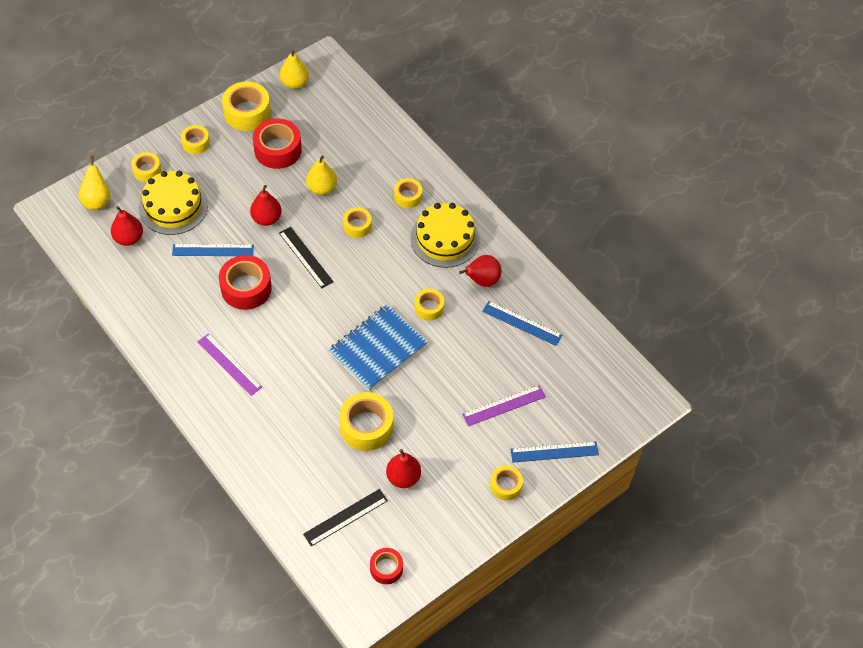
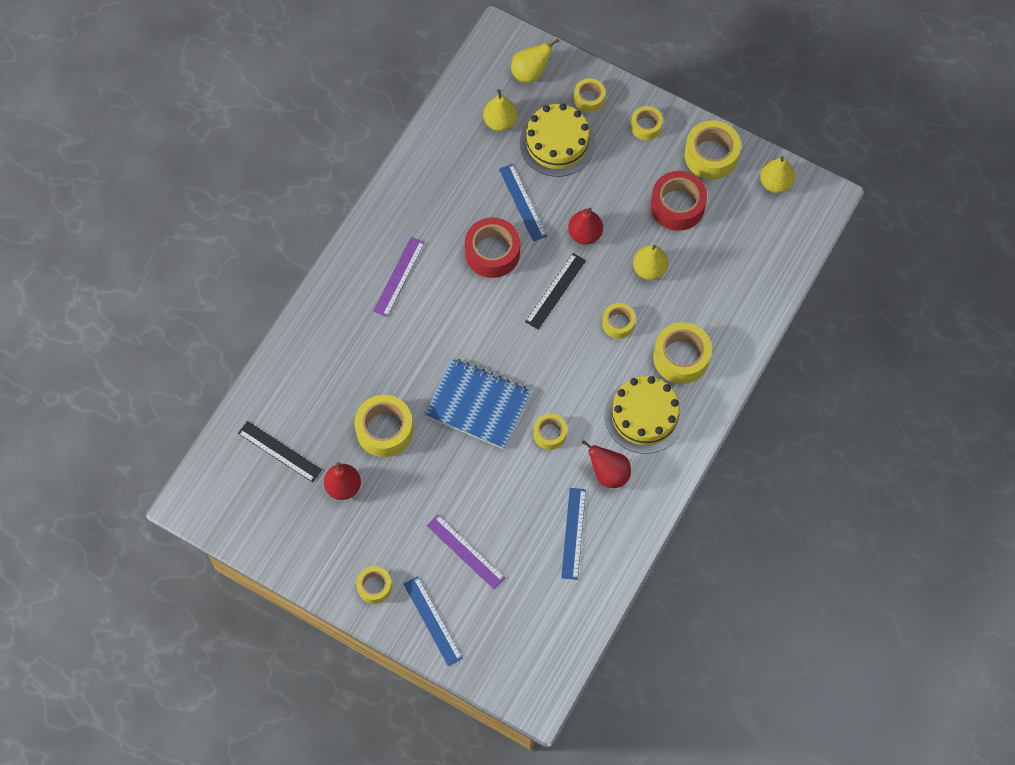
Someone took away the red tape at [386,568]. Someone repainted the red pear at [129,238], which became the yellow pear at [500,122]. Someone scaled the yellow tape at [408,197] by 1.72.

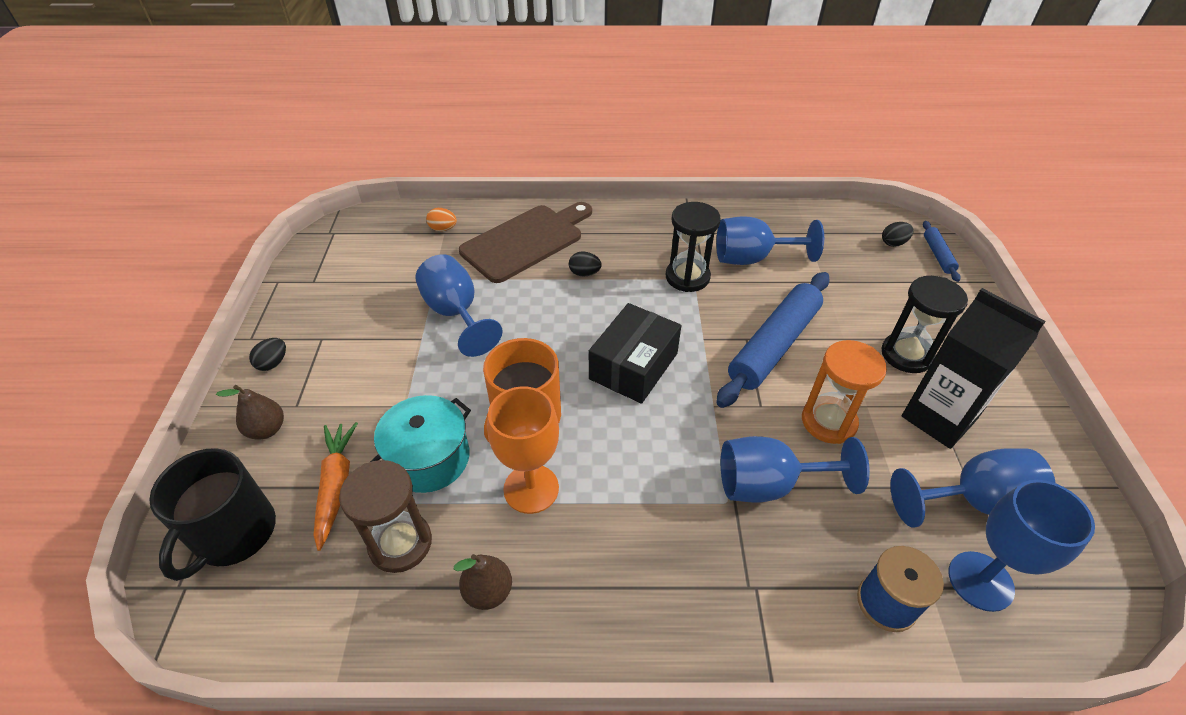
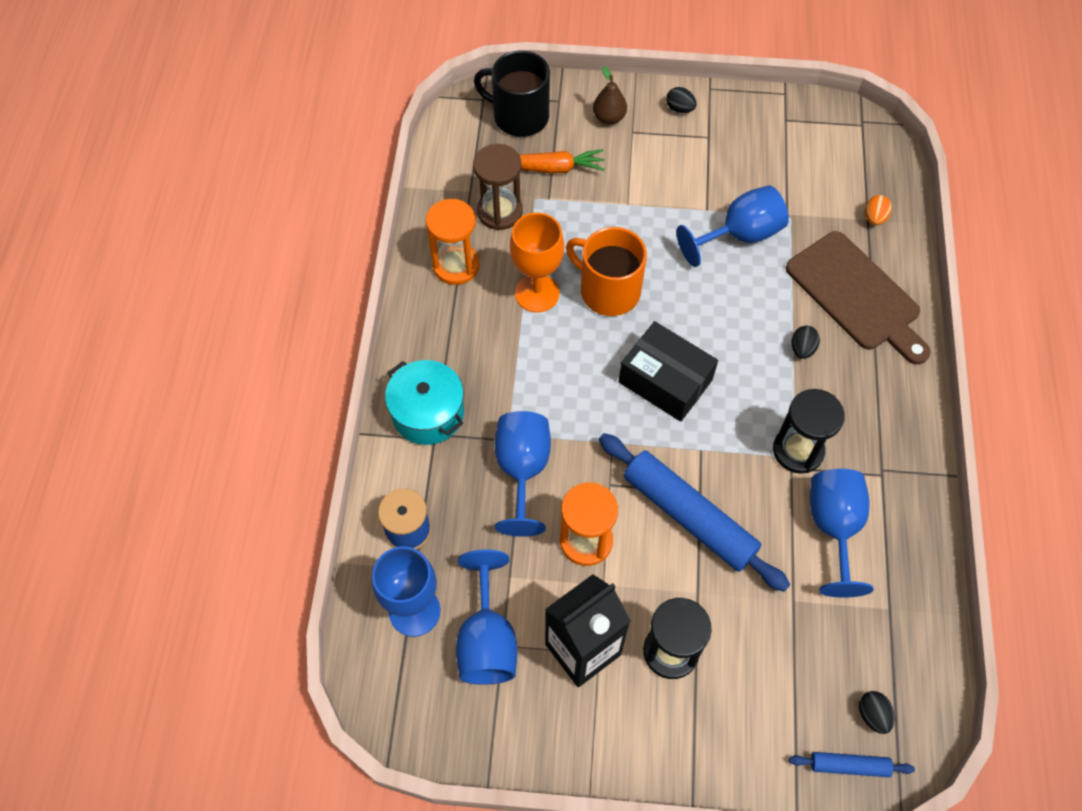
Someone carried the turquoise pot from [429,458] to [428,413]. Someone swapped the brown pear at [488,591] for the orange hourglass at [456,265].

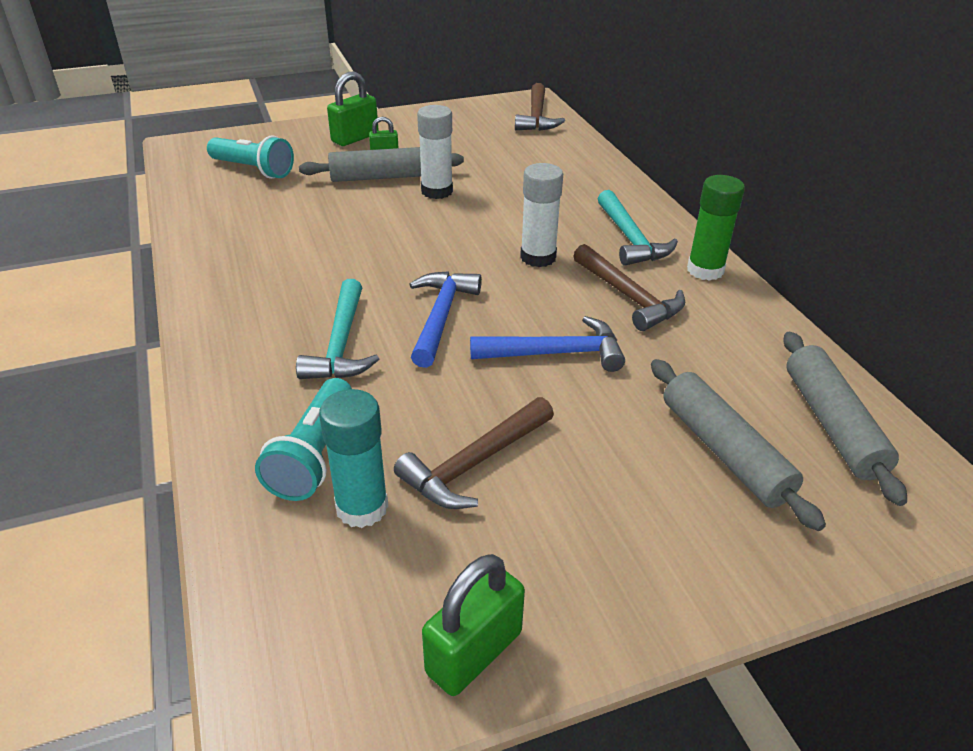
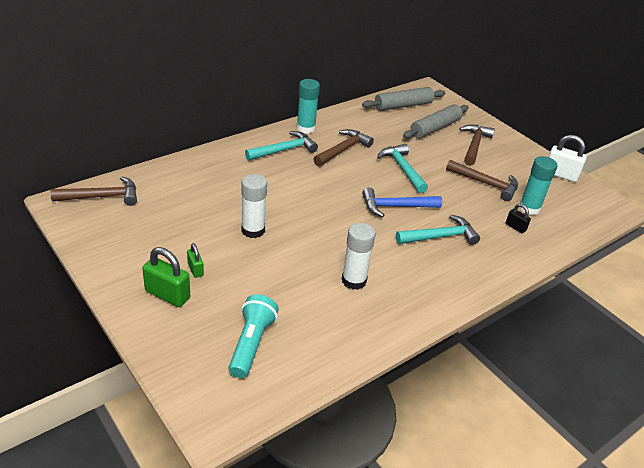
Someone took away the grey rolling pin at [383,177]. Someone put down the brown hammer at [474,145]. Someone carried the white glue stick from [538,257] to [354,280]. Someone swapped the turquoise flashlight at [314,455] for the black padlock at [515,227]. Someone repainted the green padlock at [474,652], which became the white padlock at [560,175]. Someone repainted the blue hammer at [555,353], which became the turquoise hammer at [402,169]. Someone repainted the green glue stick at [705,270], which became the turquoise glue stick at [306,128].

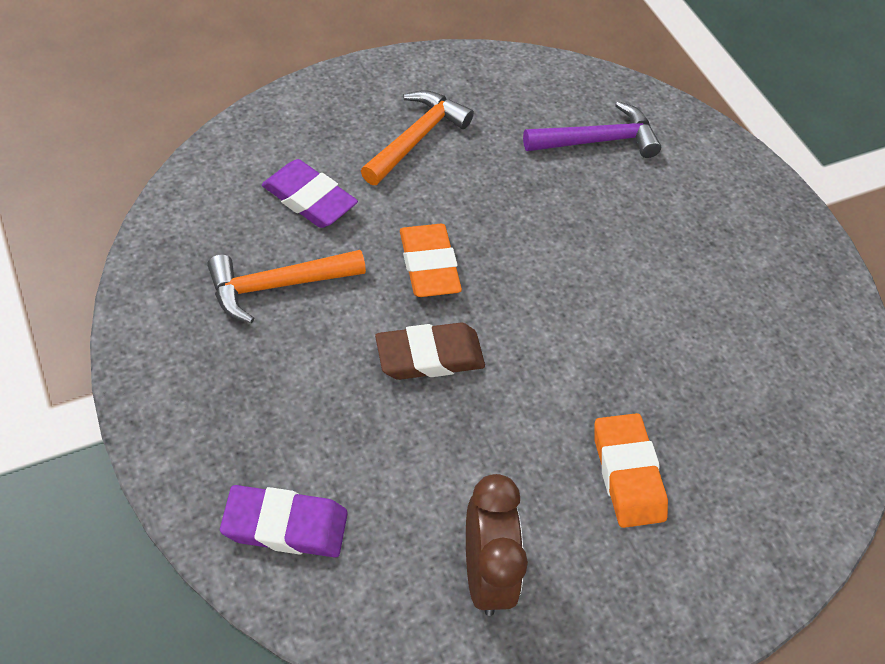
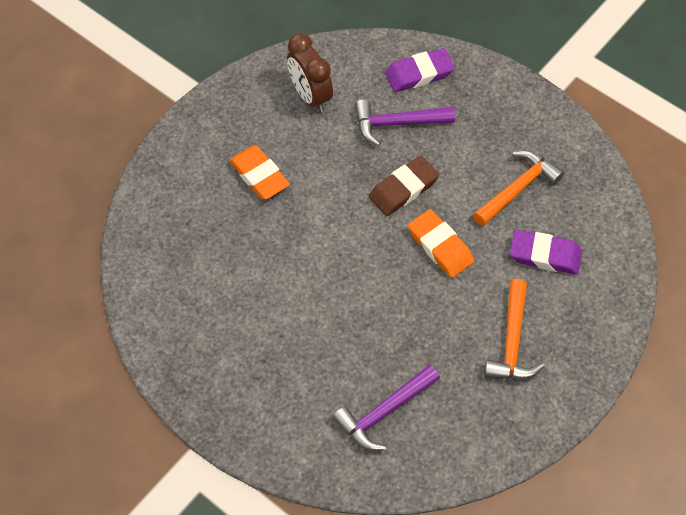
Someone put down the purple hammer at [397,123].

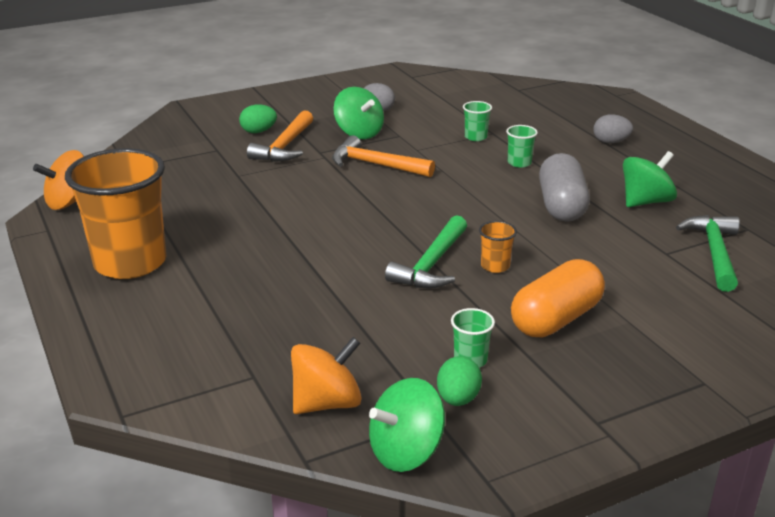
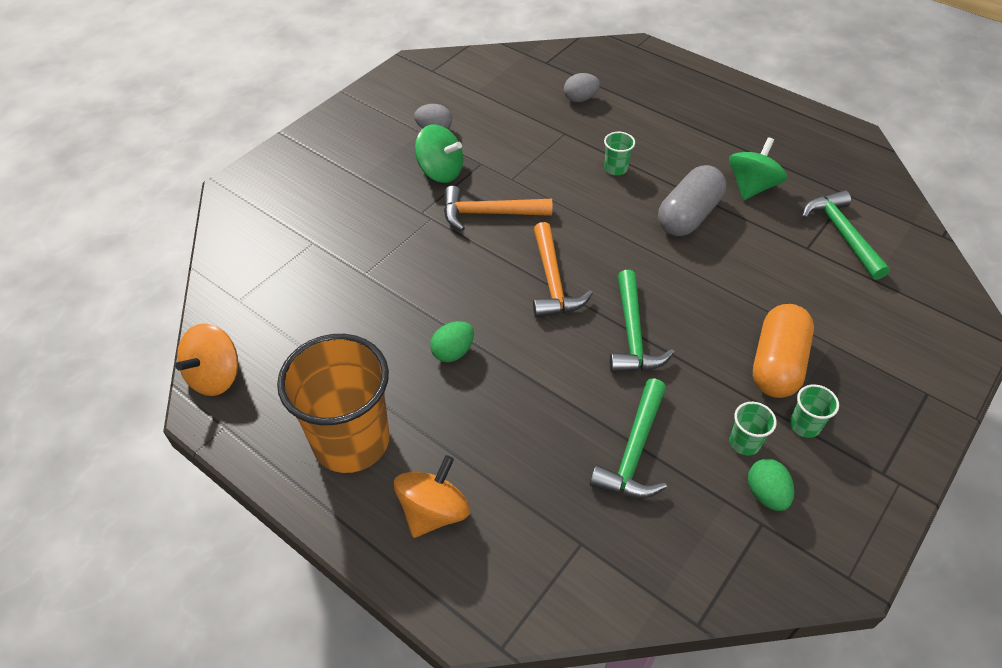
Someone took away the green spinning top at [406,452]. Someone took away the orange cup at [495,266]. Someone put down the green hammer at [634,451]. Someone carried the green egg from [258,131] to [453,352]. Someone carried the orange hammer from [285,146] to [553,281]. Someone carried the orange spinning top from [327,403] to [434,511]. Someone carried the green cup from [475,137] to [804,425]. Someone carried the grey egg from [610,142] to [580,99]. Someone rotated the grey capsule at [561,206] by 60 degrees clockwise.

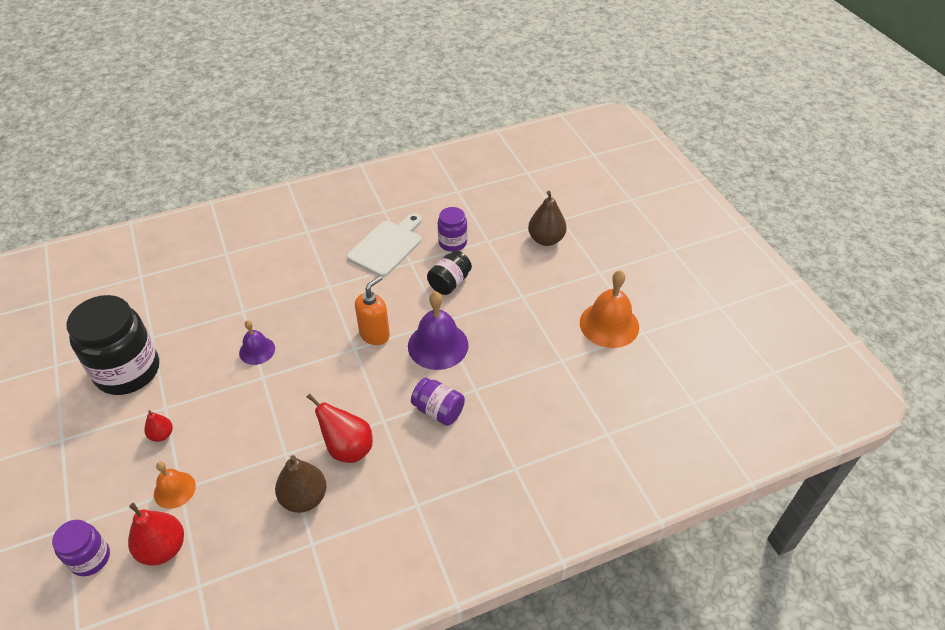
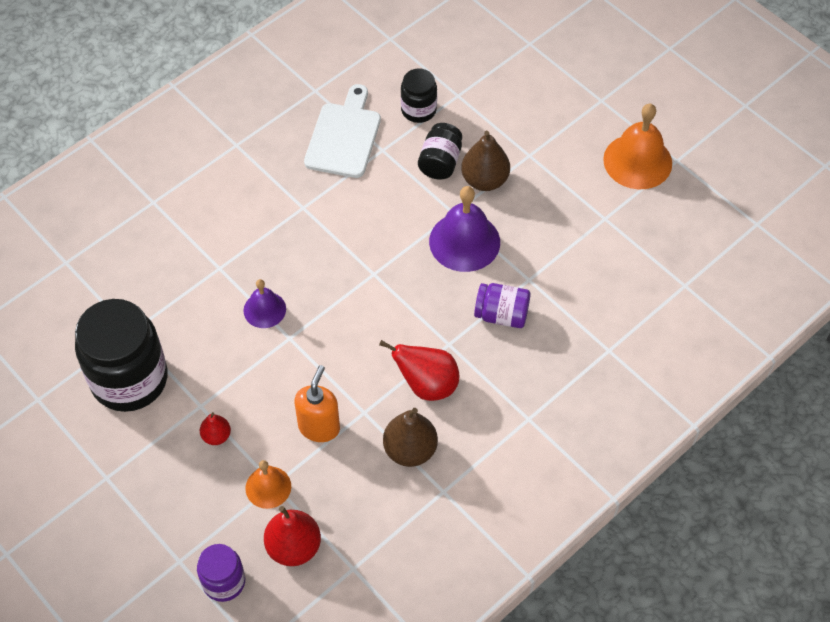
Someone carried the orange soap dispenser from [375,334] to [319,427]. Someone carried the brown pear from [546,239] to [484,180]. Someone repainted the purple jar at [452,243], which became the black jar at [418,110].

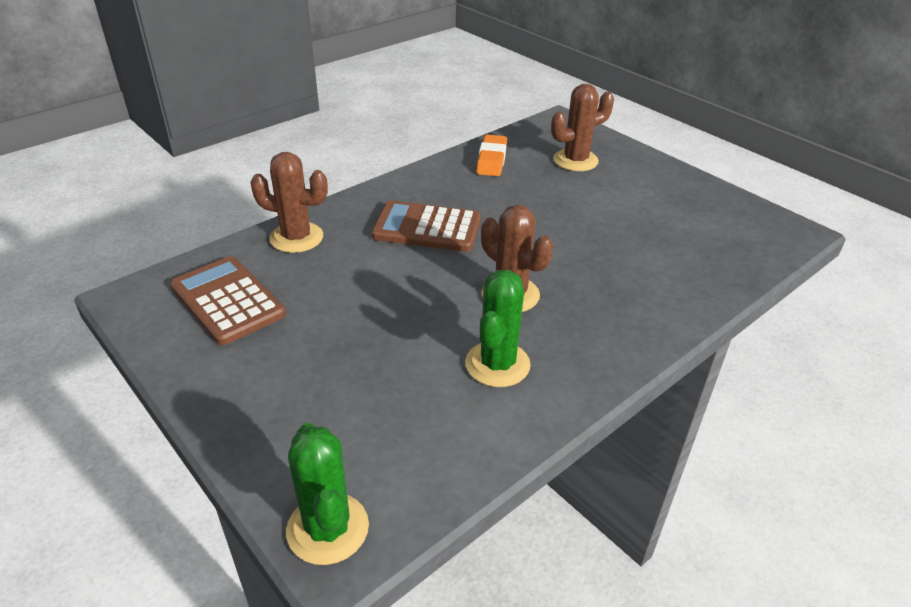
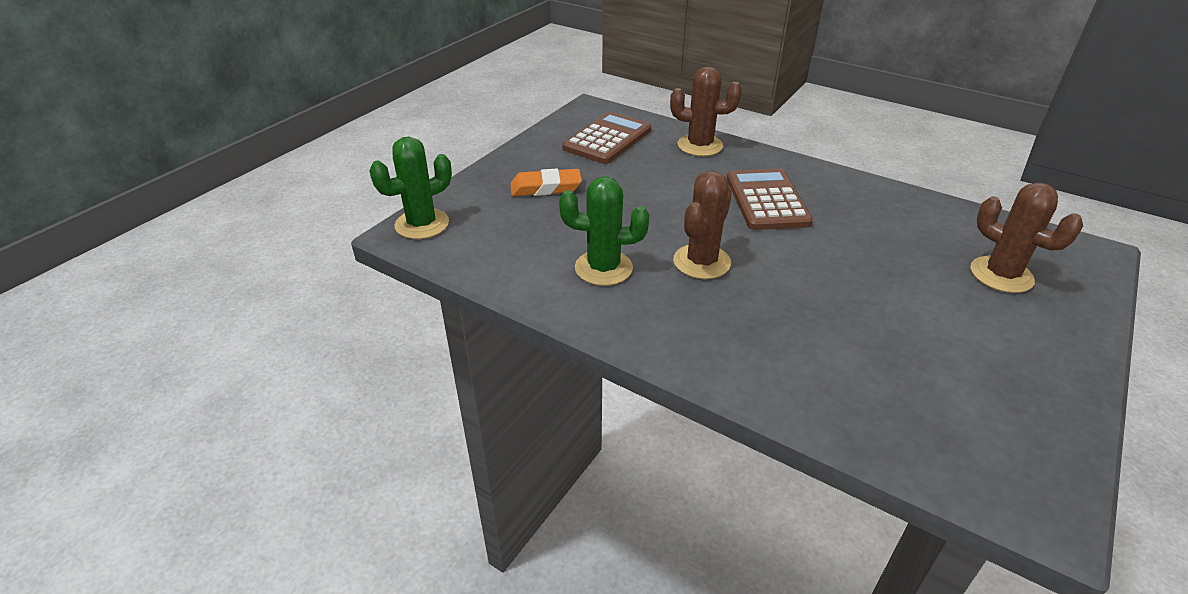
Someone carried the orange eraser from [491,160] to [546,188]. Someone rotated the brown cactus at [296,238] by 75 degrees counterclockwise.

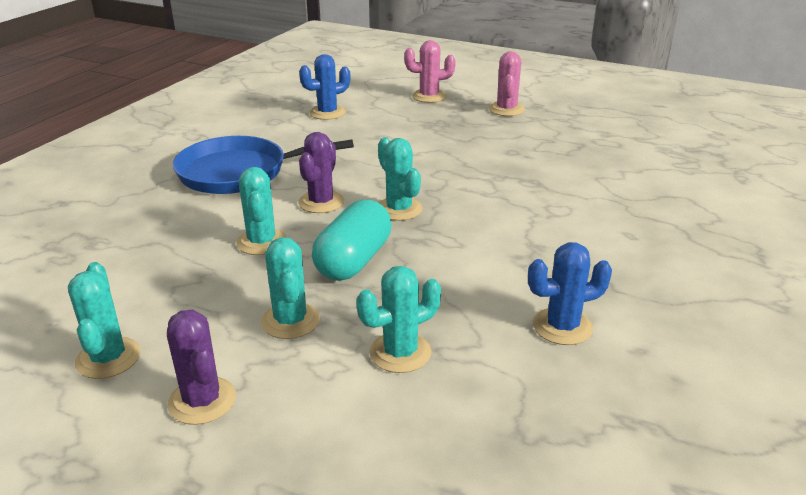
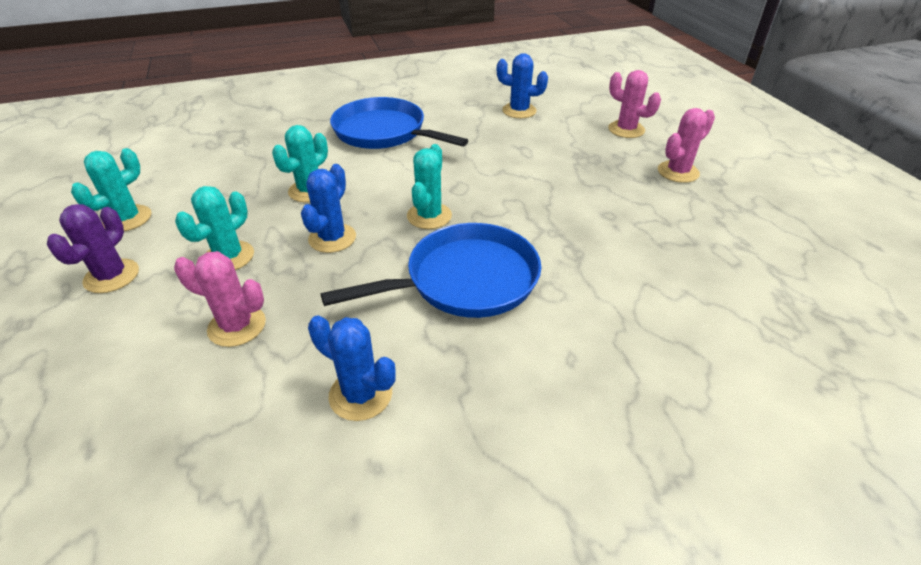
Someone took away the purple cactus at [321,202]. Someone put down the blue pan at [465,280]. Someone swapped the turquoise capsule at [353,261] for the blue cactus at [332,238]. Someone repainted the turquoise cactus at [400,353], which became the pink cactus at [237,326].

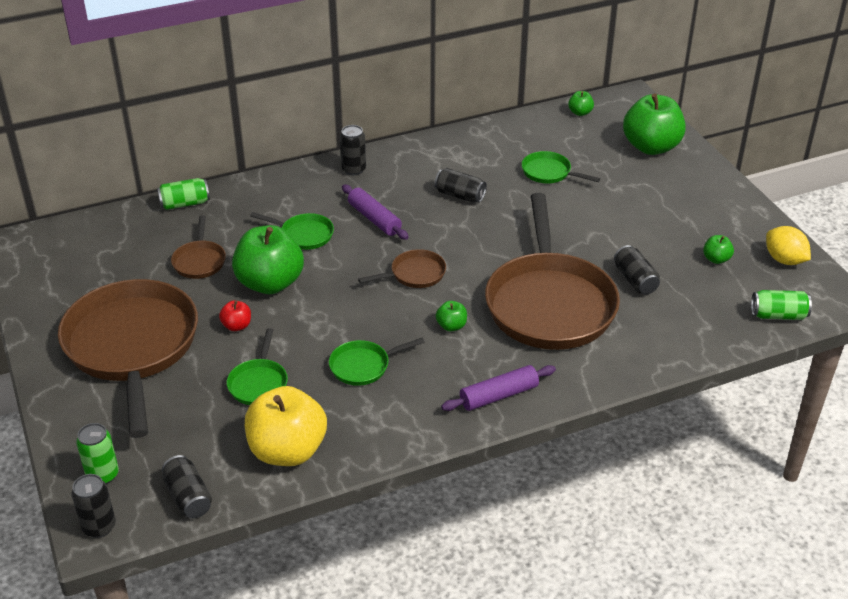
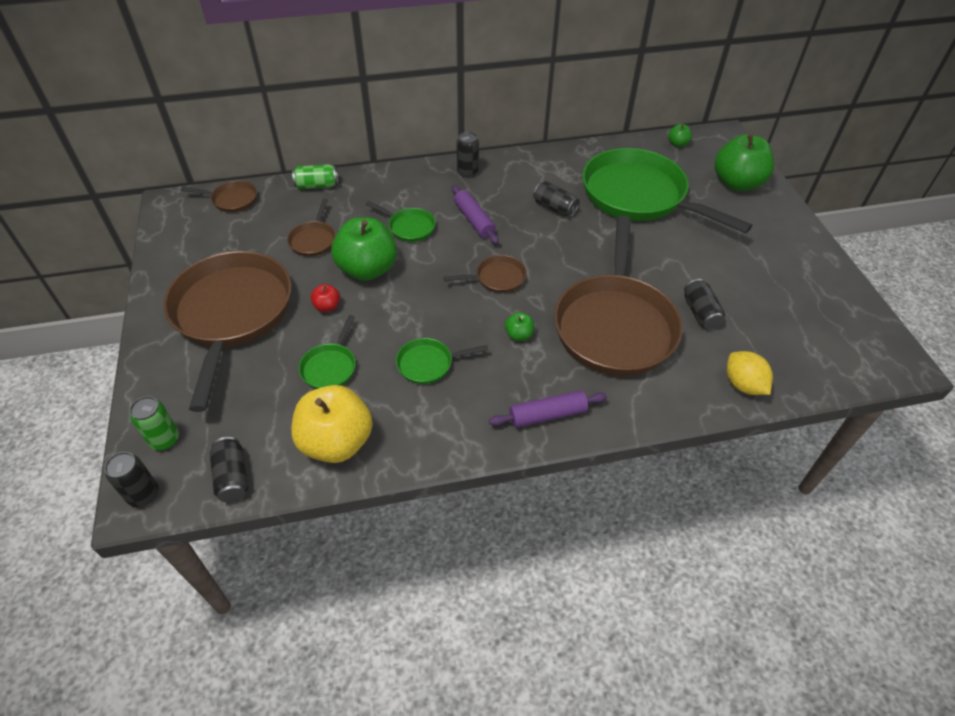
Someone took away the green apple at [716,259]. Someone took away the green can at [778,315]. Someone put down the brown pan at [232,200]. Someone carried the yellow lemon from [784,260] to [743,385]. Someone scaled the green pan at [549,173] by 2.35.

